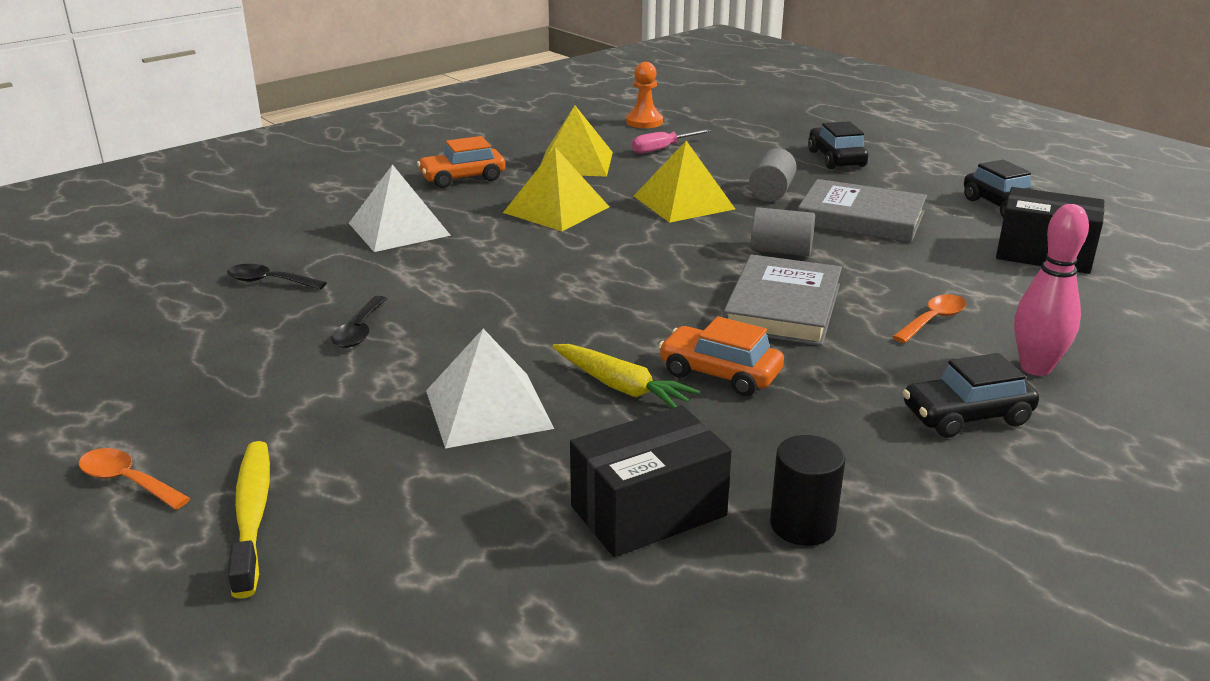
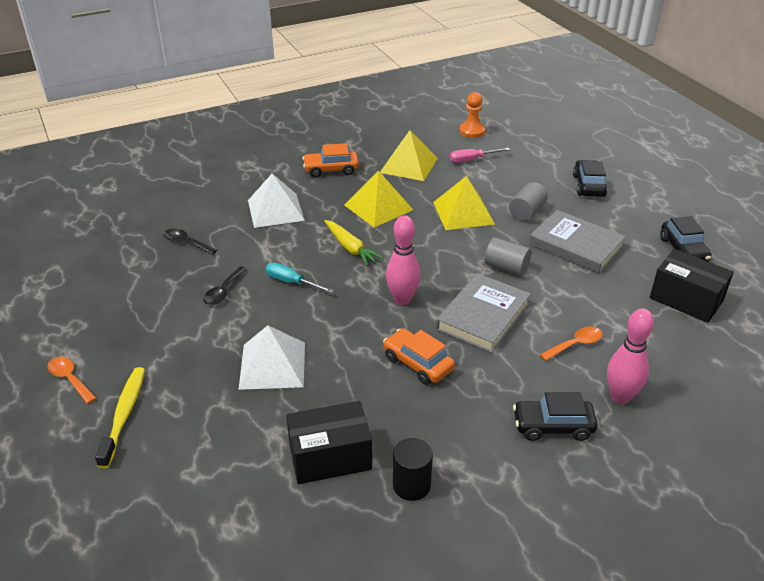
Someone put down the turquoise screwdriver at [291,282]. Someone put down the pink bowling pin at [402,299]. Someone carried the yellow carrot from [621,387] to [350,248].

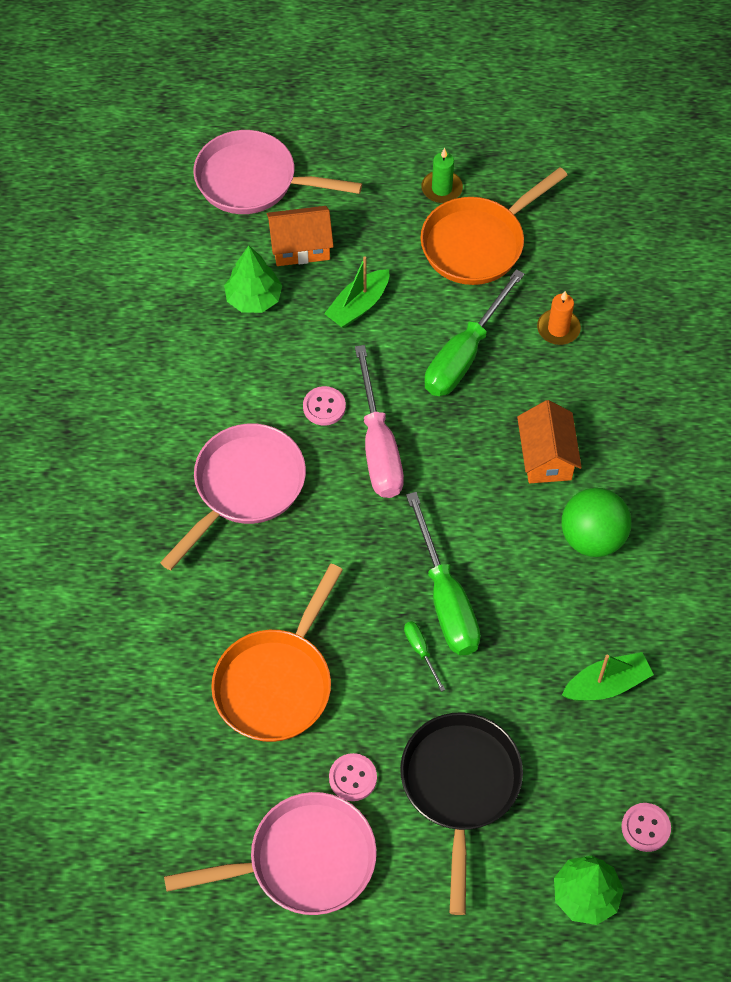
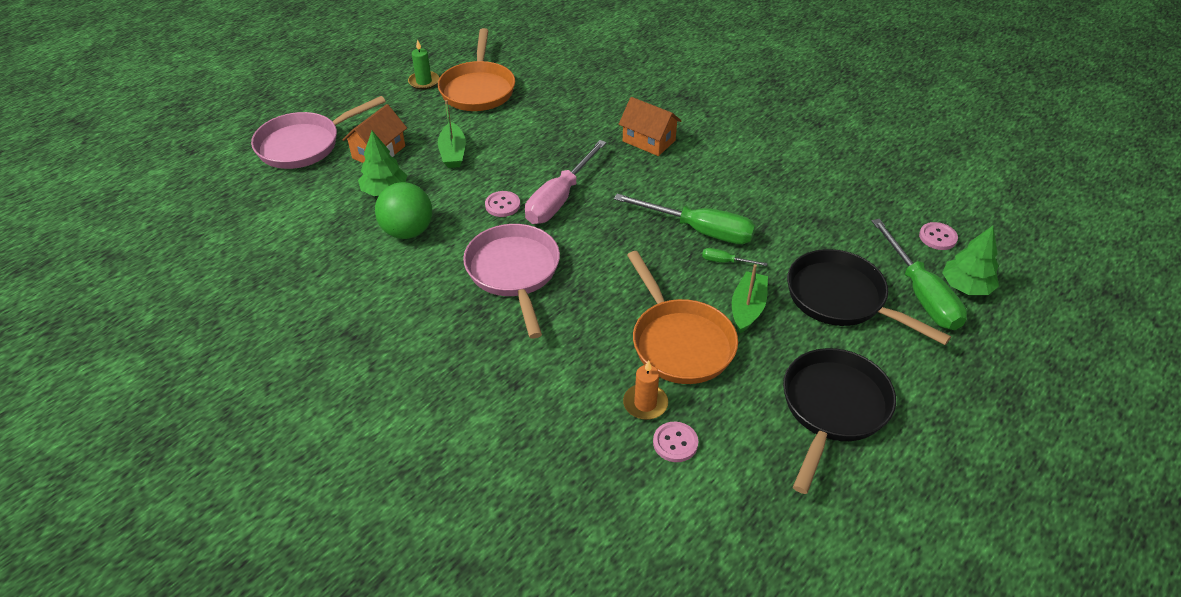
Someone carried the pink button from [353,778] to [675,443]. Someone carried the green screwdriver from [464,354] to [920,294]. Someone carried the orange candle from [558,329] to [645,403]. Someone carried the green ball from [592,538] to [407,231]. Someone carried the green boat from [606,684] to [747,308]. Someone repainted the pink pan at [303,861], which became the black pan at [833,408]. Someone rotated the pink screwdriver at [378,446] by 90 degrees clockwise.

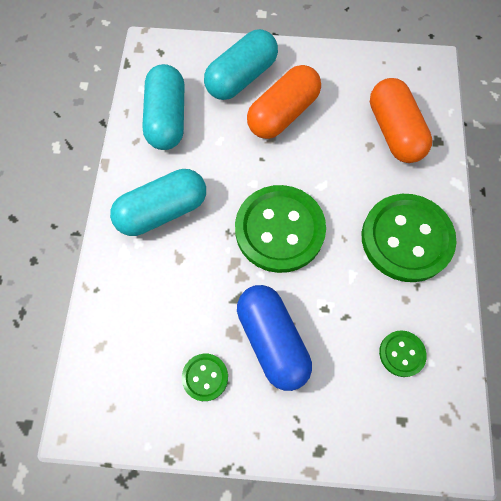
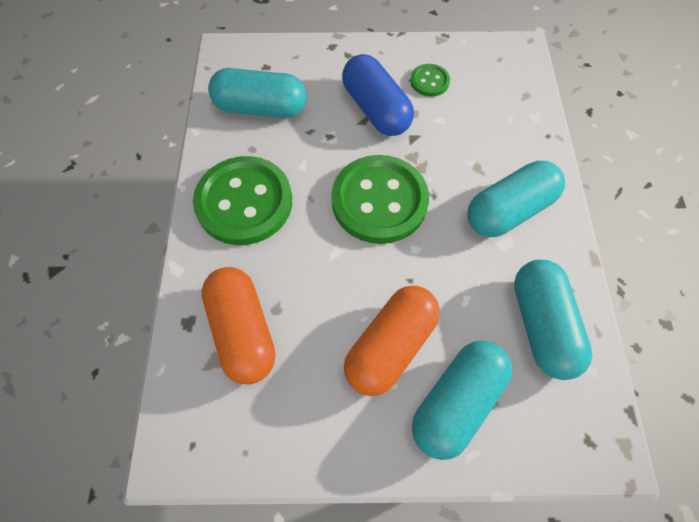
Someone swapped the green button at [401,353] for the turquoise capsule at [261,108].

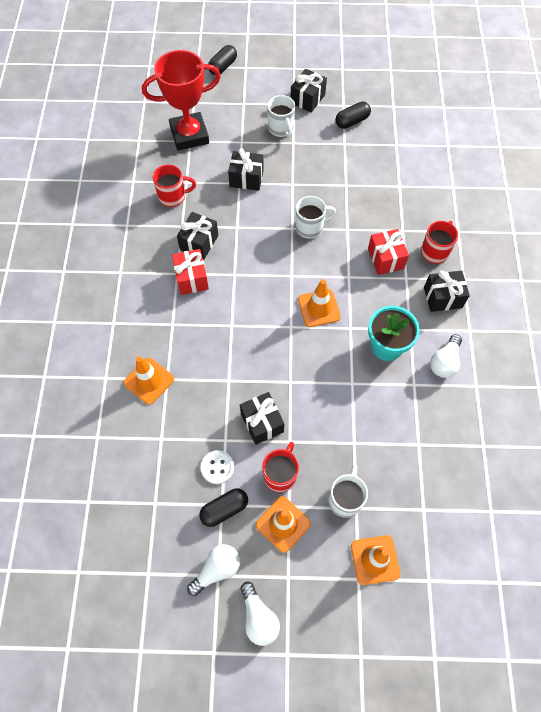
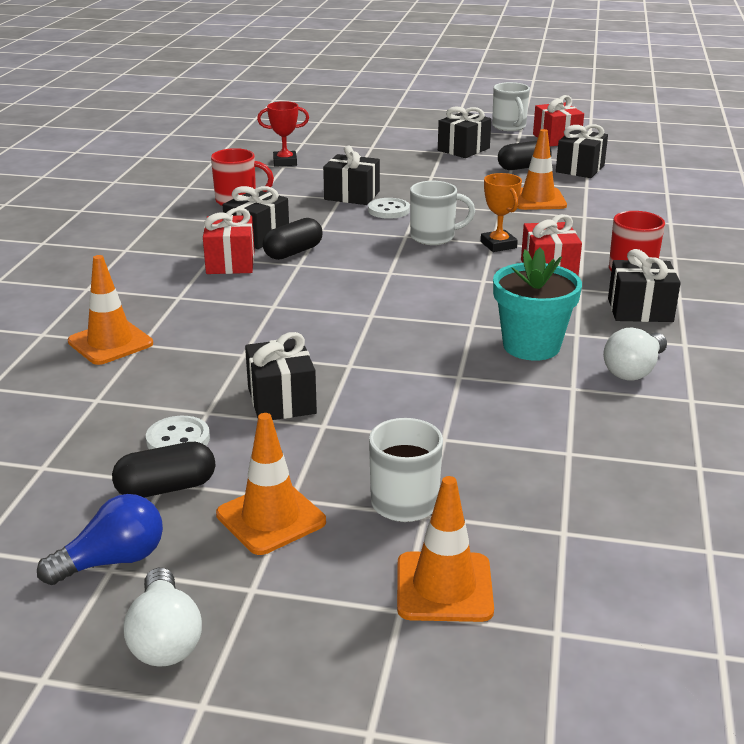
Someone took away the red mug at [280,474]. Someone put down the white button at [388,210]. Someone put down the orange trophy at [498,245]. Someone put down the red gift at [556,139]. Someone put down the black gift at [580,169]. Someone carried the black capsule from [223,67] to [293,252]. Someone carried the white mug from [281,129] to [509,127]. Someone carried the orange traffic cone from [319,308] to [537,199]. Someone repainted the white light bulb at [217,569], which became the blue light bulb at [113,561]. Someone scaled the red trophy at [189,135] by 0.48.

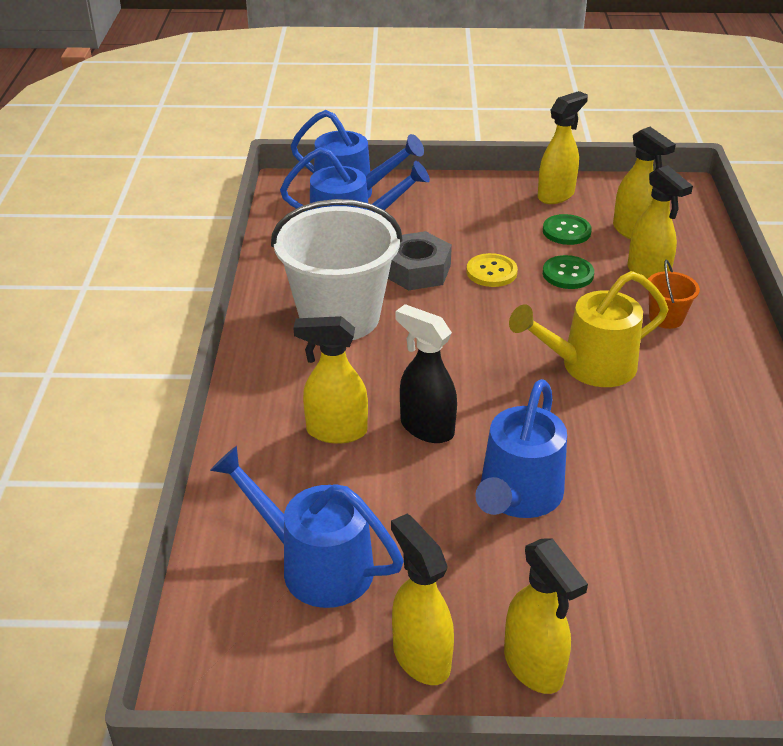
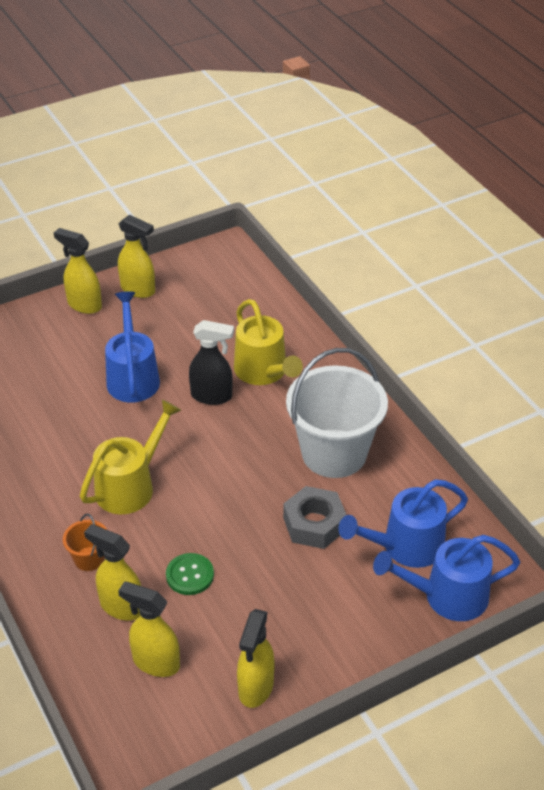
Someone took away the blue watering can at [314,564]. Someone took away the yellow button at [491,272]. Someone took away the green button at [566,231]. Someone swapped the yellow spray bottle at [336,431] for the yellow watering can at [264,372].

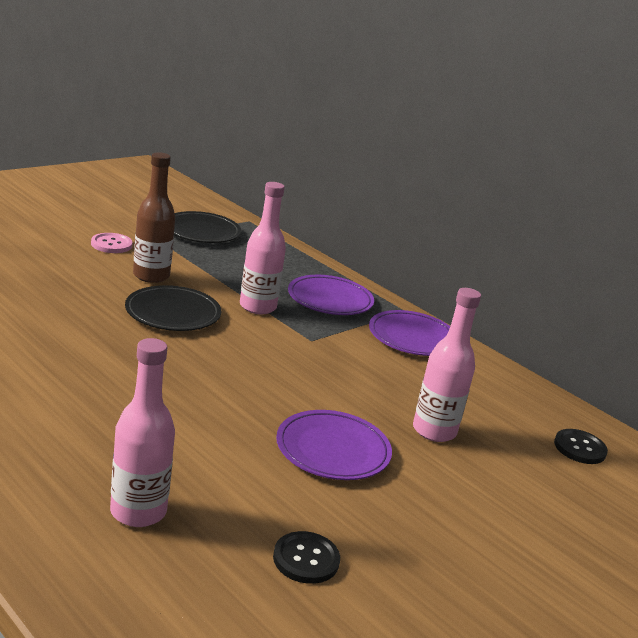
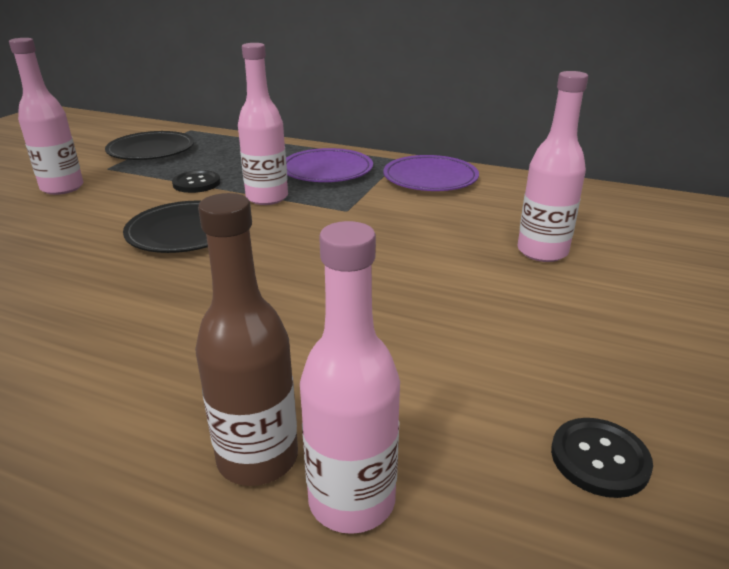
Someone took away the purple plate at [333,450]. Someone carried the brown bottle from [151,276] to [258,458]. Someone carried the black button from [579,448] to [196,183]. Someone swapped the pink button at [111,244] for the pink bottle at [62,188].

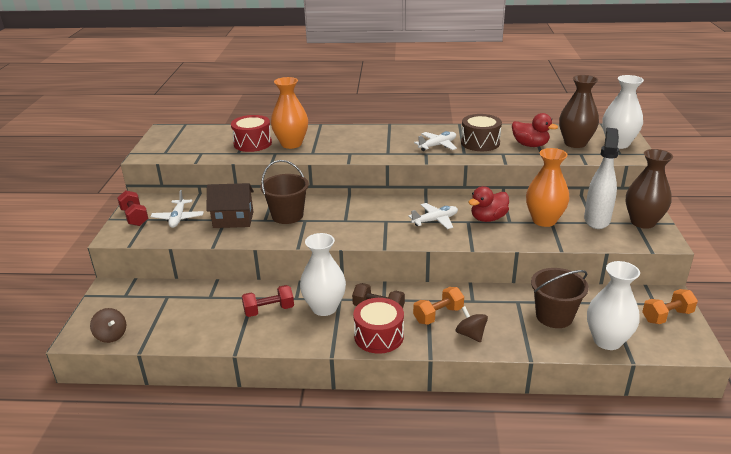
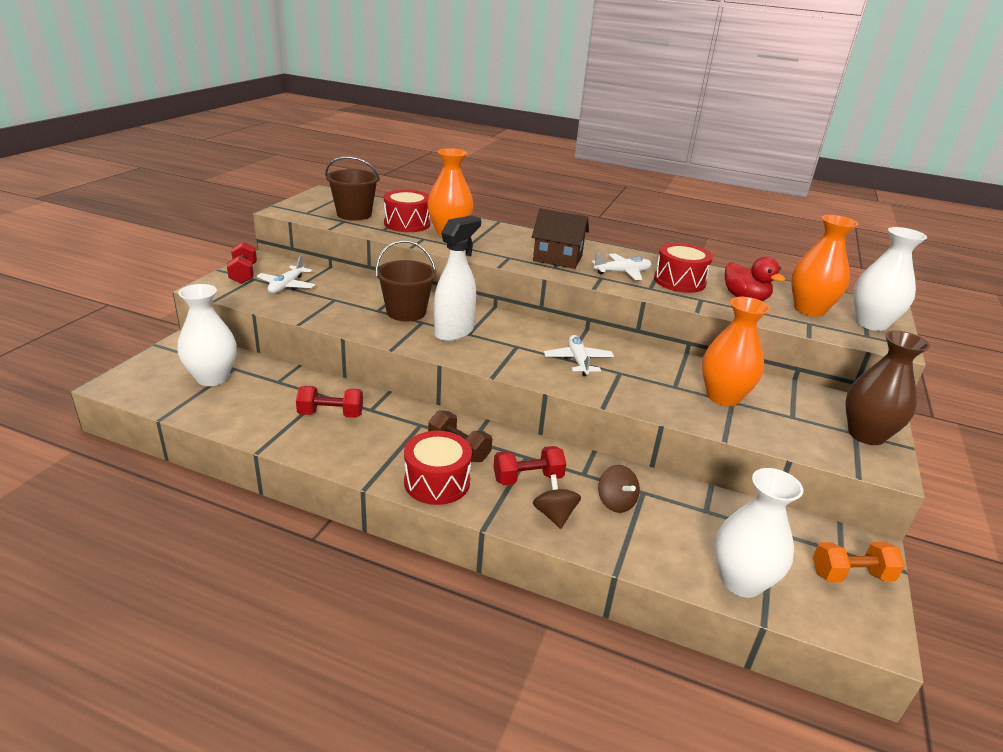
Someone took away the red duck at [488,218]. Someone carried the brown spinning top from [111,335] to [616,502]. Someone carried the brown house from [233,220] to [557,259]. Someone carried the white vase from [324,308] to [212,378]. Someone carried the brown bucket from [554,316] to [354,214]. Someone carried the white spray bottle from [597,220] to [454,332]. Someone repainted the orange dumbbell at [438,315], which became the red dumbbell at [528,478]. Someone repainted the brown drum at [480,143], which became the red drum at [679,281]. Someone repainted the brown vase at [575,143], which became the orange vase at [809,310]. Someone rotated the white plane at [435,220] by 90 degrees counterclockwise.

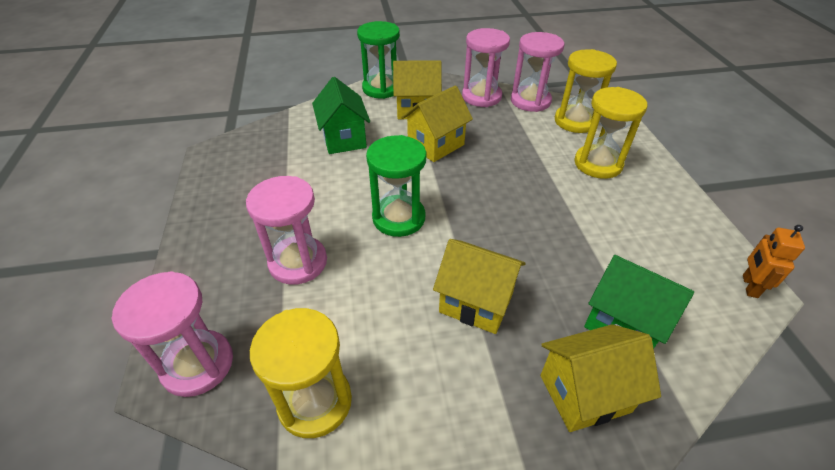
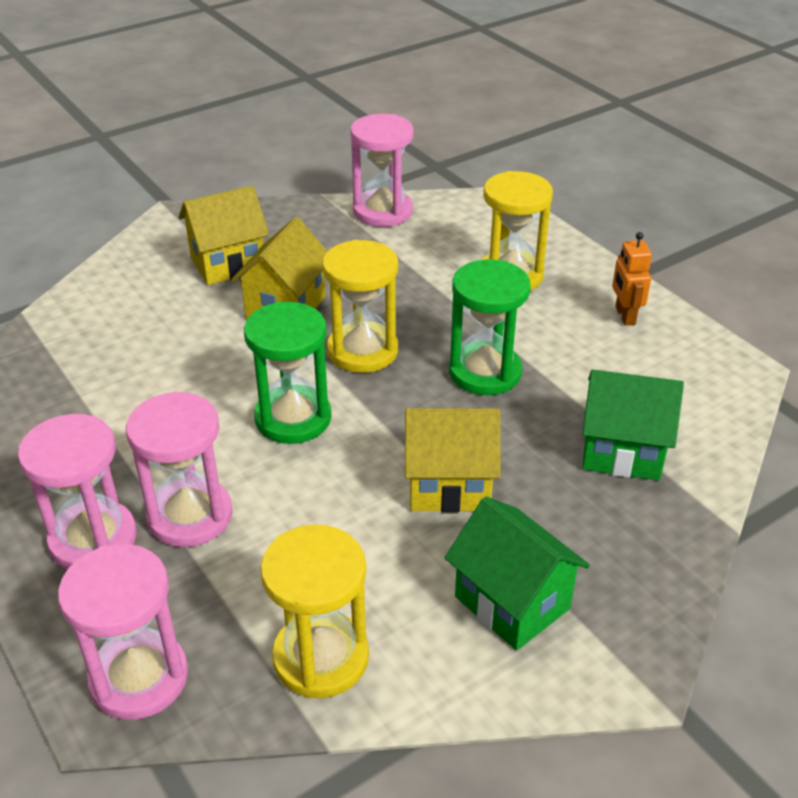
Someone took away the yellow house at [584,393]. Someone carried the green house from [344,139] to [512,602]. Someone carried the green hourglass from [381,88] to [485,372]. Someone carried the pink hourglass from [481,96] to [93,539]. Someone carried the yellow hourglass from [575,121] to [362,351]. Someone carried the orange robot from [749,286] to [624,316].

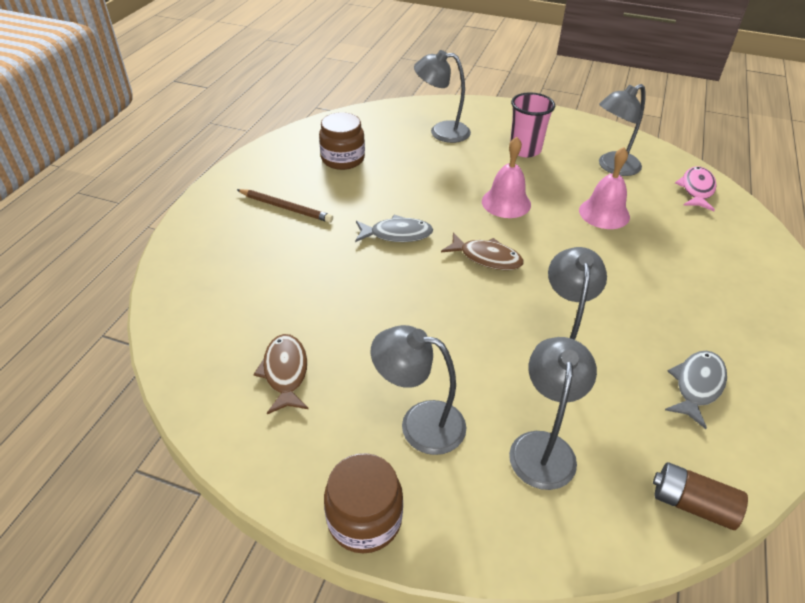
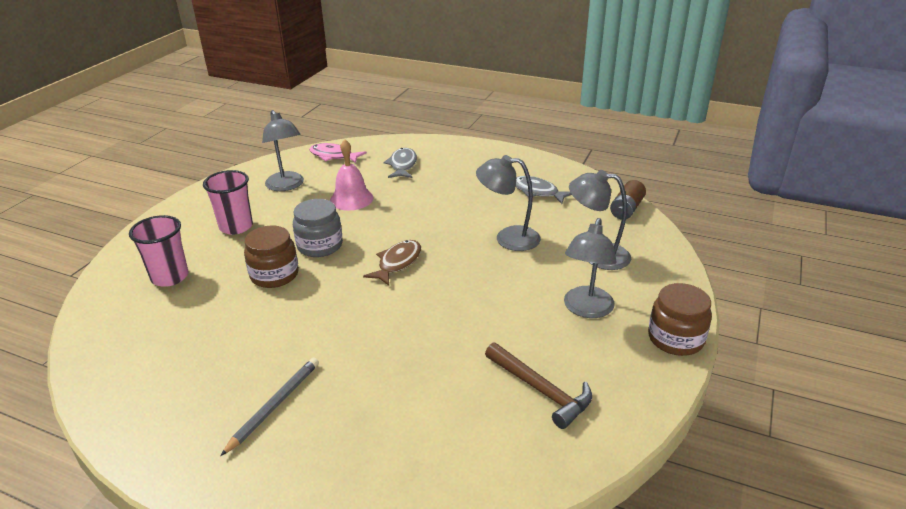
Someone carried the brown jar from [343,159] to [274,275]. Someone carried the grey fish from [397,234] to [402,165]. Someone swapped the brown fish at [285,372] for the brown hammer at [541,390]. Someone swapped the grey lamp at [441,132] for the pink cup at [170,277]. Someone swapped the pink bell at [506,203] for the grey jar at [320,246]. Someone repainted the brown pencil at [285,208], which became the grey pencil at [274,406].

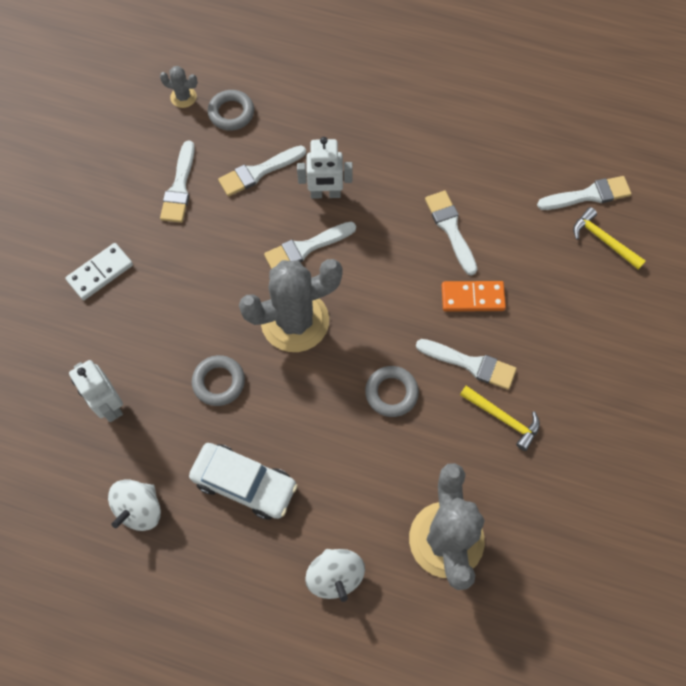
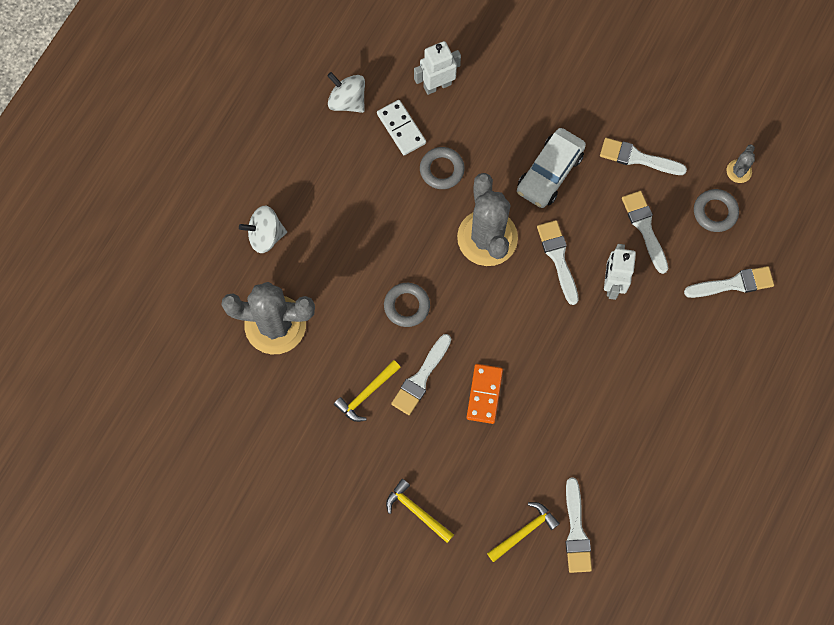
Someone put down the yellow hammer at [416,511]. Someone carried the white domino from [100,273] to [401,128]. Someone carried the white car from [244,483] to [550,173]. Someone carried the white brush from [450,229] to [733,284].

